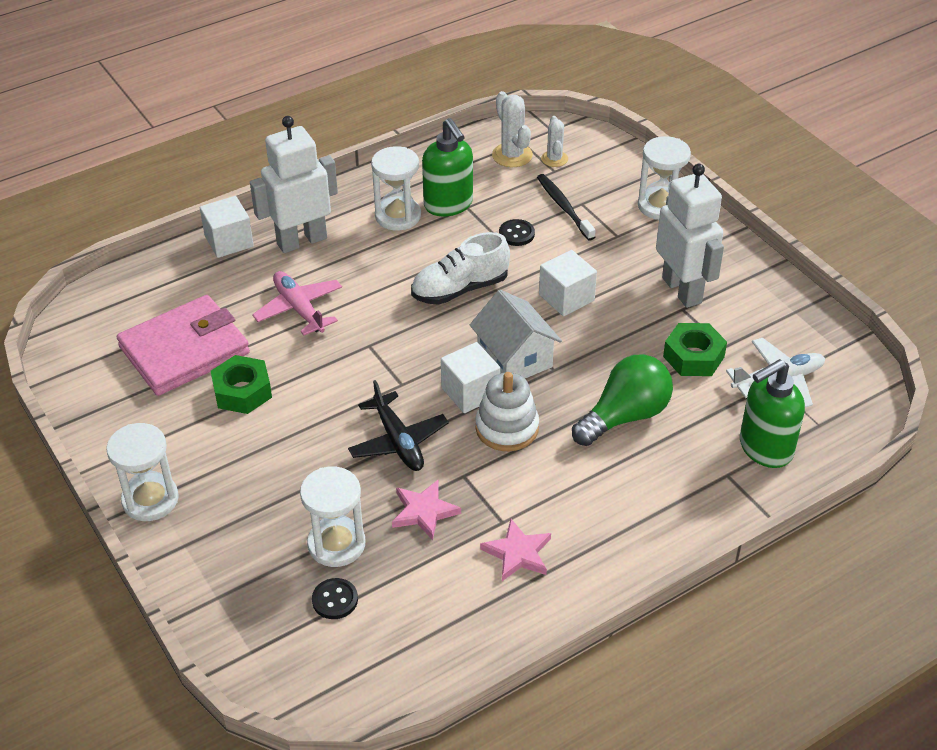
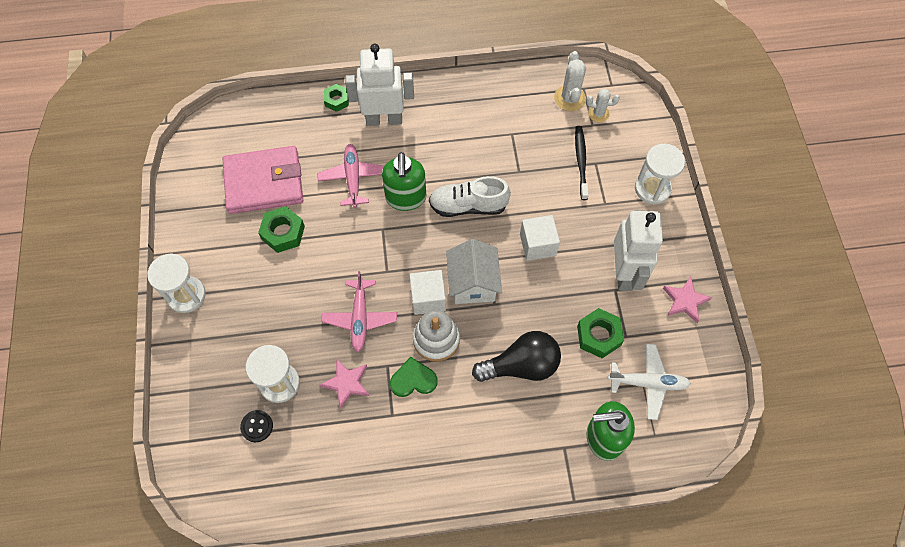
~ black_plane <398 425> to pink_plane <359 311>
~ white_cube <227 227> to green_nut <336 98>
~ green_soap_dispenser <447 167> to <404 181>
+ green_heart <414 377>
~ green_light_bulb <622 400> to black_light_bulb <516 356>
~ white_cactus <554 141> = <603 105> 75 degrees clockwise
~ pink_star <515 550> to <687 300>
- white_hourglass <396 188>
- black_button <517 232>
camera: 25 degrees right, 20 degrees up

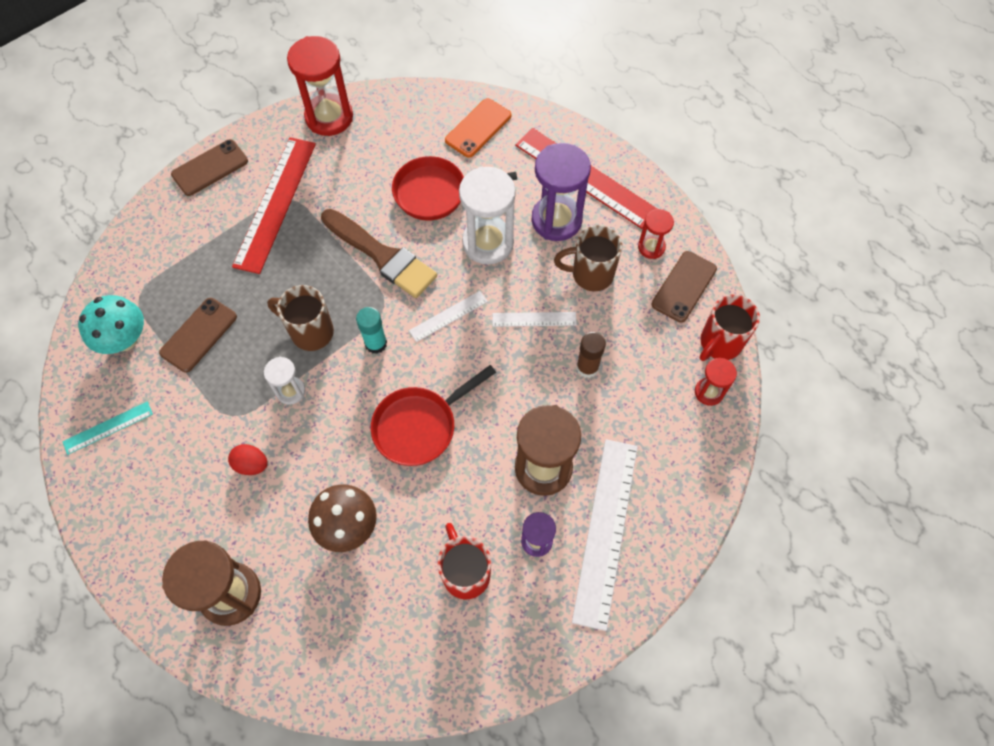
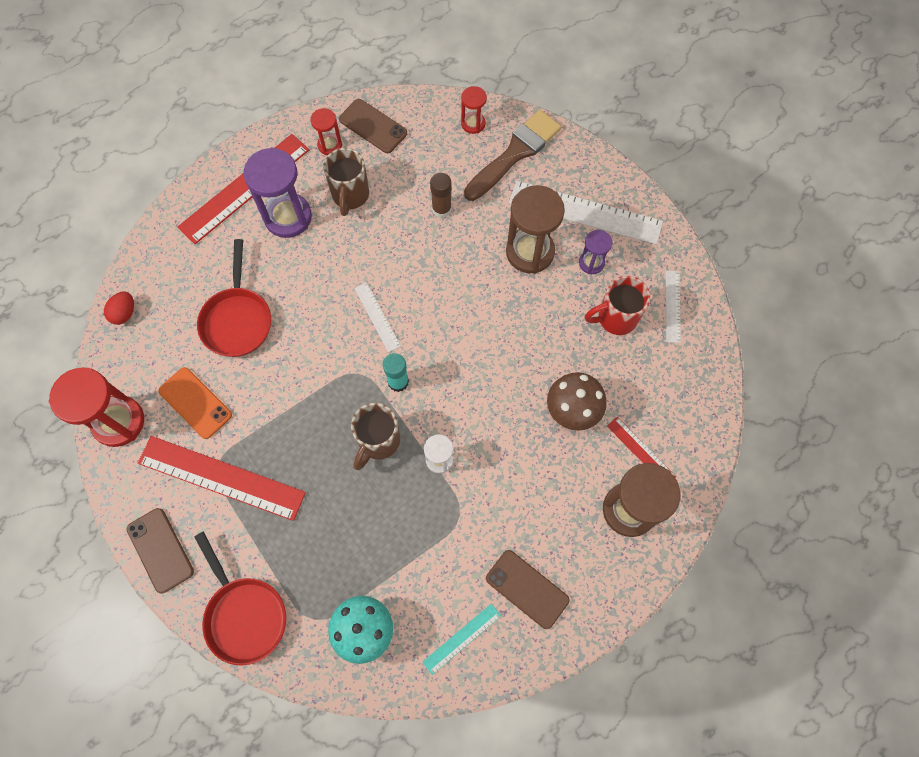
~ red_egg <248 459> to <119 308>
~ orange_phone <478 128> to <195 403>
~ red_pan <433 415> to <240 598>
~ turquoise_ruler <107 428> = <462 639> 75 degrees clockwise
~ brown_brush <379 253> to <512 155>
~ brown_phone <198 335> to <528 589>
+ red_ruler <641 447>
~ white_ruler <534 319> to <673 307>
- white_hourglass <487 215>
- red_mug <730 327>
camera: 85 degrees left, 5 degrees up

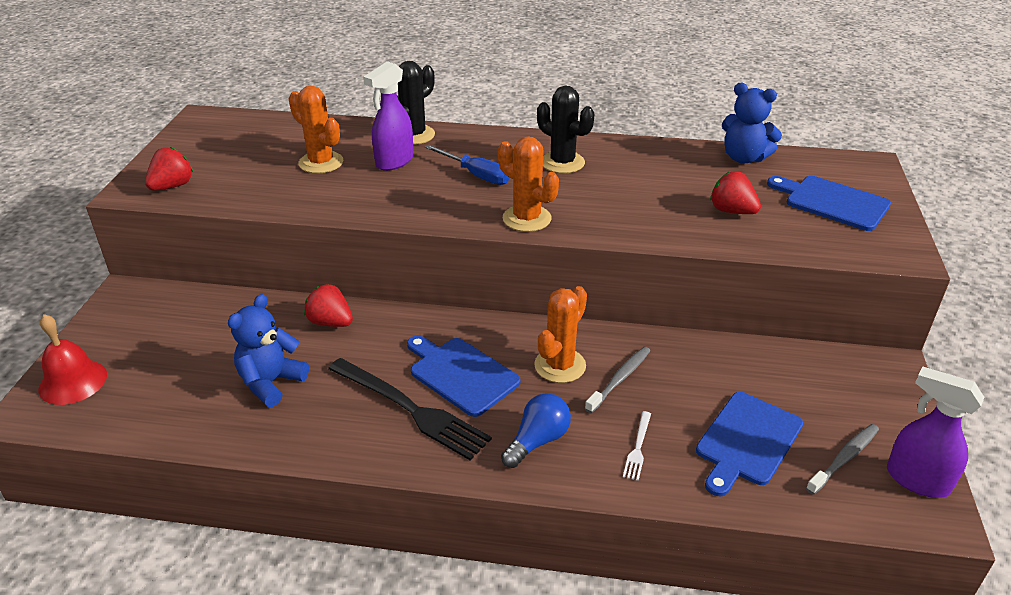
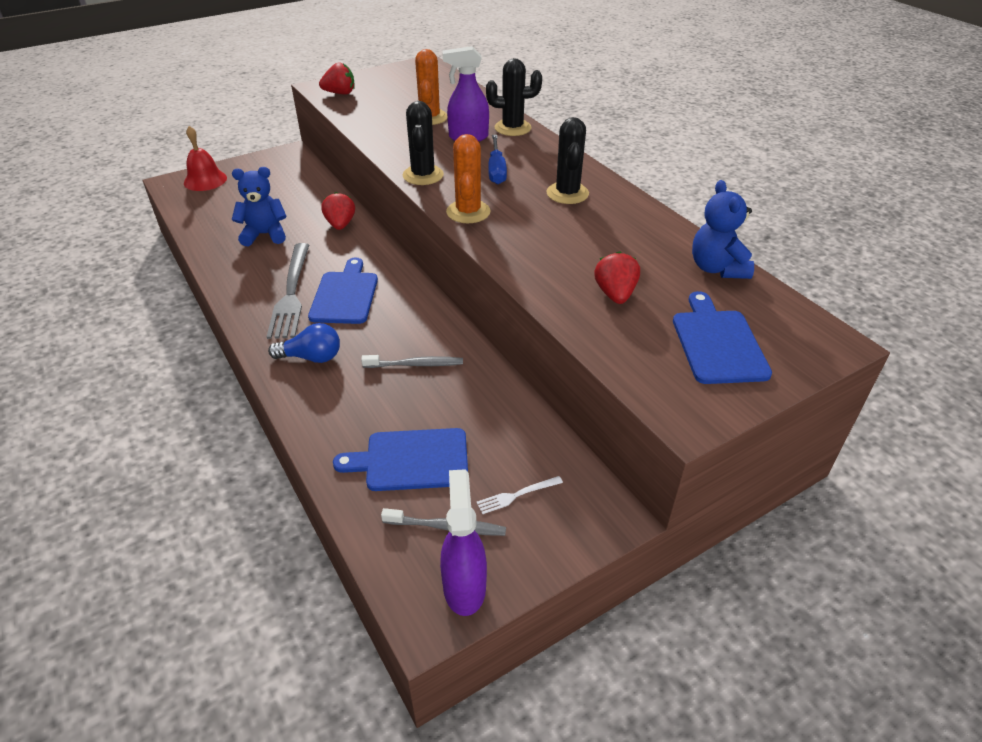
~ black_fork <410 409> to grey_fork <288 291>
+ black_cactus <423 143>
~ white_fork <637 446> to <520 495>
- orange_cactus <560 334>
camera: 50 degrees right, 5 degrees up

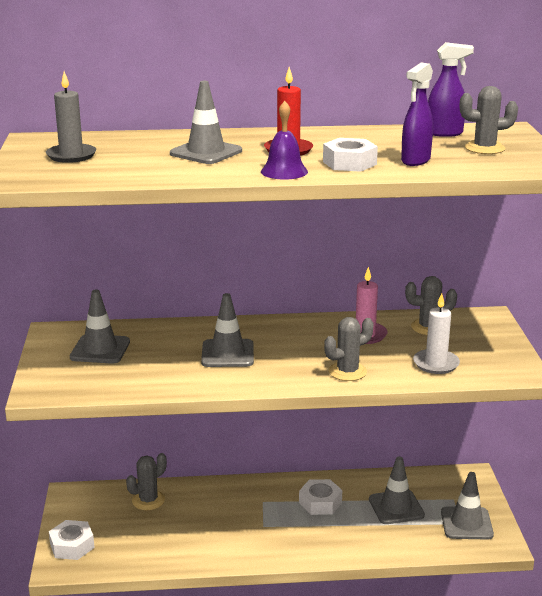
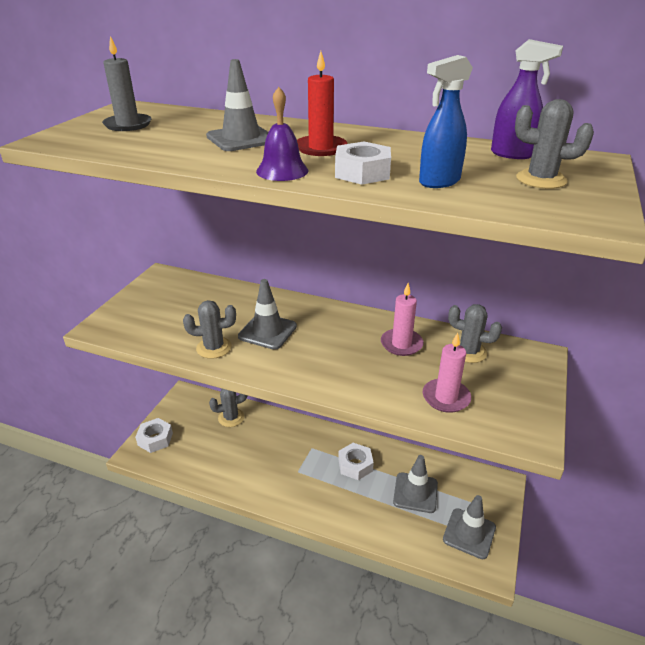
~ grey_cactus <348 349> to <209 329>
~ purple_spray_bottle <417 114> to blue_spray_bottle <446 121>
~ white_candle <436 333> to pink_candle <447 373>
- grey_traffic_cone <100 326>
camera: 25 degrees right, 10 degrees up

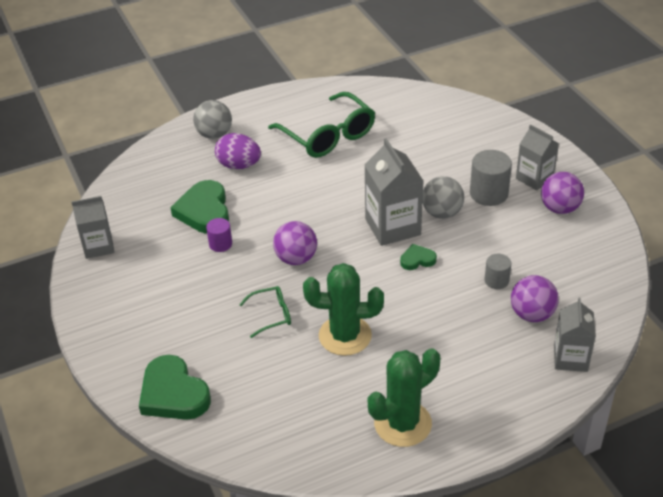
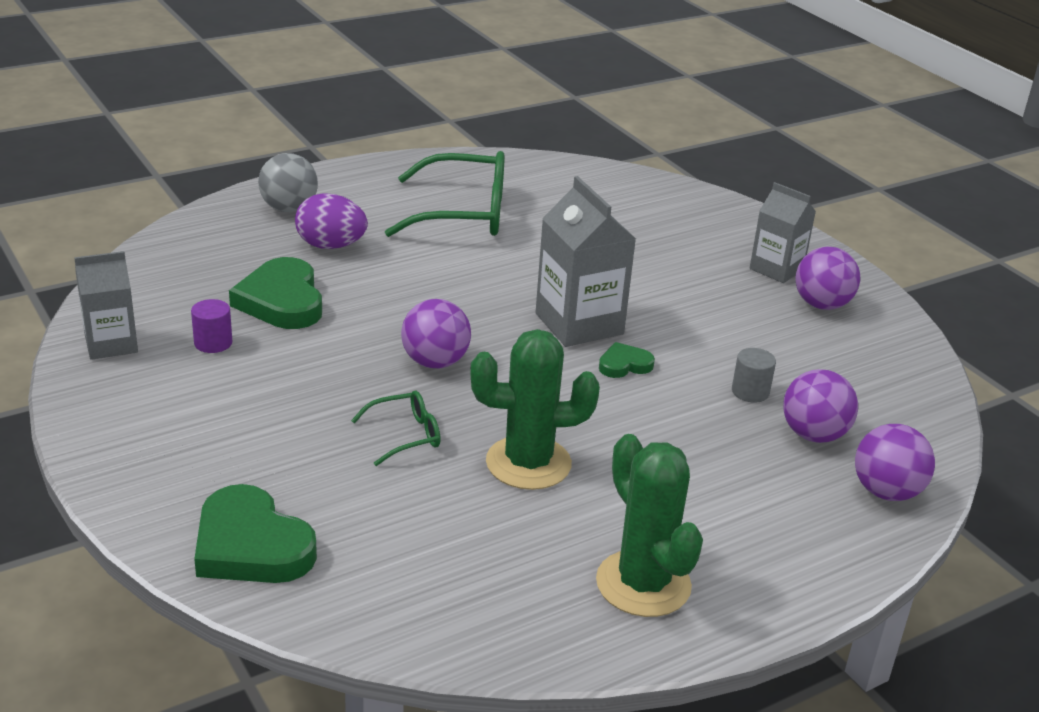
~ purple_cylinder <219 235> to <211 326>
~ green_glasses <321 125> = <445 194> 45 degrees counterclockwise
~ green_cactus <404 397> = <649 525> 75 degrees counterclockwise
~ grey_carton <575 334> to purple_ball <895 462>
- grey_ball <443 197>
- grey_cylinder <491 178>
camera: 10 degrees left, 10 degrees down

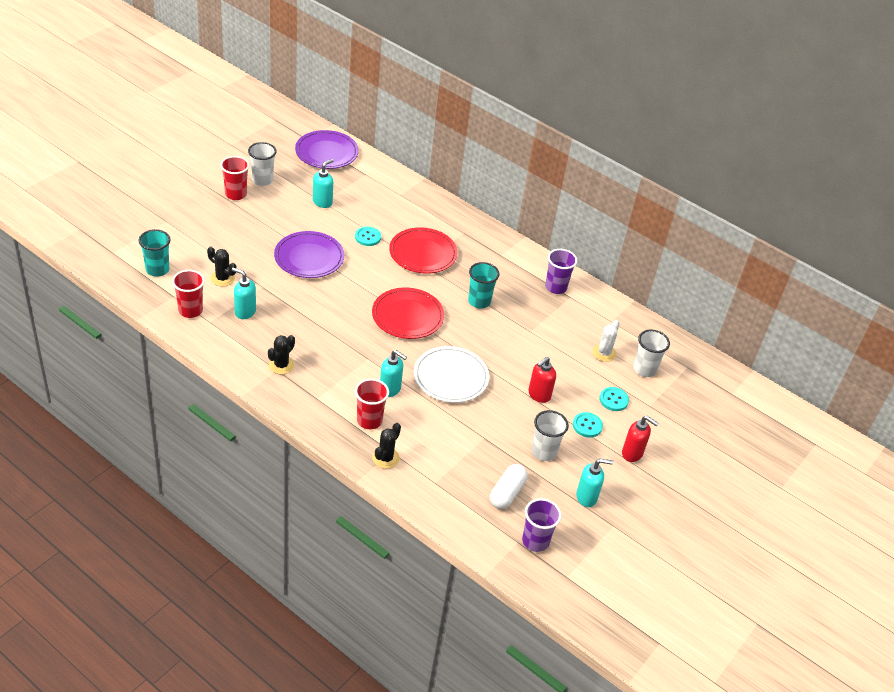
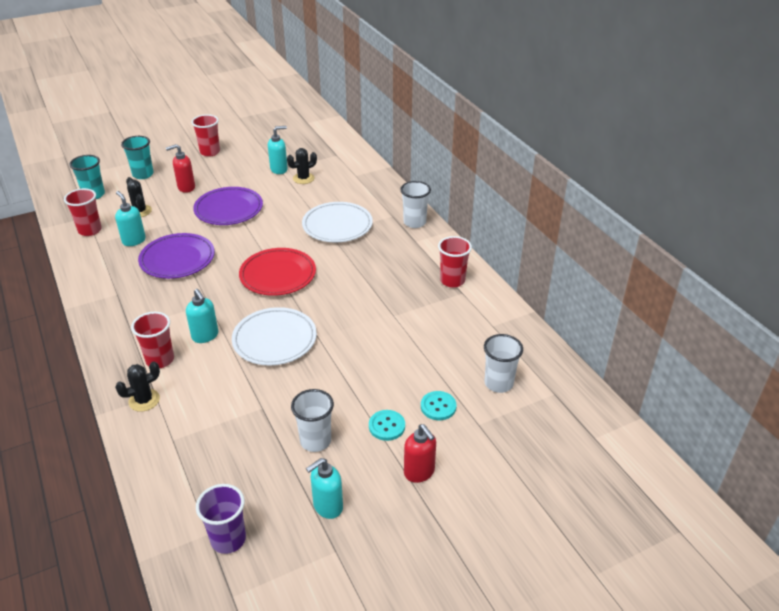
~ turquoise_cup <483 285> to <137 157>
~ purple_plate <327 149> to <176 256>
~ red_soap_dispenser <542 380> to <180 168>
~ black_cactus <281 354> to <302 166>
~ red_plate <423 250> to white_plate <337 222>
~ turquoise_soap_dispenser <594 483> = <324 488> 120 degrees clockwise
~ white_cup <262 164> to <415 204>
~ purple_cup <561 271> to red_cup <455 262>
- turquoise_button <368 236>
- white_capsule <509 486>
- white_cactus <606 341>
camera: 30 degrees right, 5 degrees down

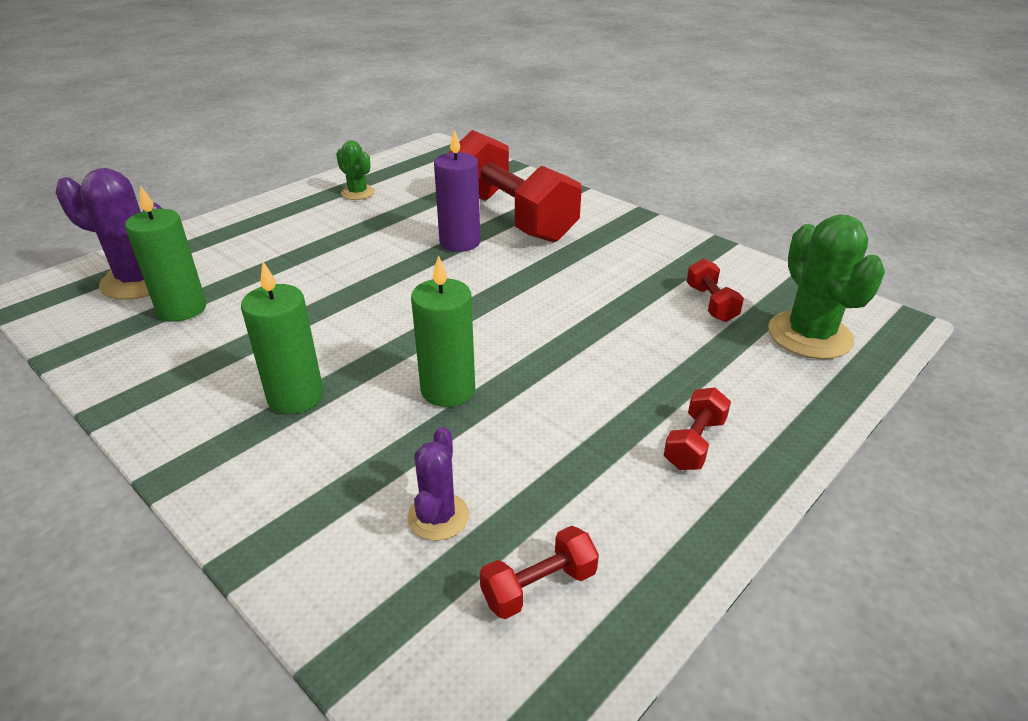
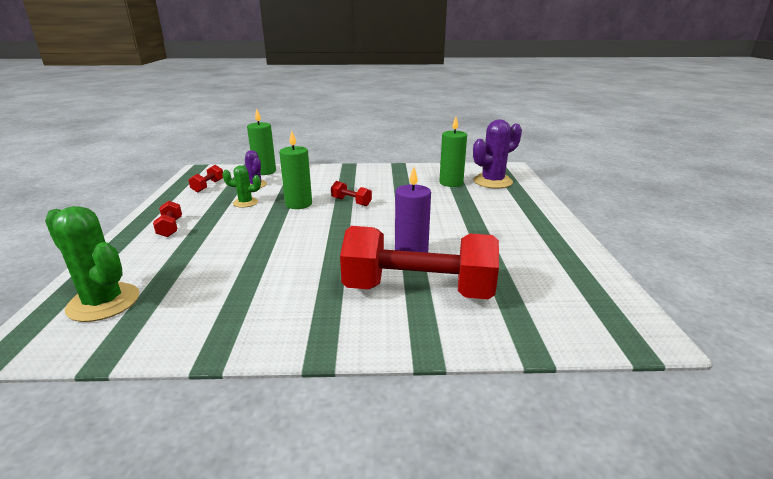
~ green_cactus <355 170> to <242 186>
~ green_candle <282 338> to <261 141>
~ red_dumbbell <715 290> to <351 193>
camera: 135 degrees right, 10 degrees down

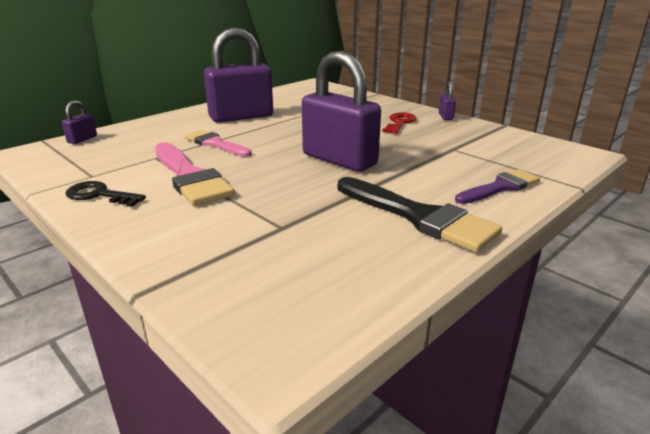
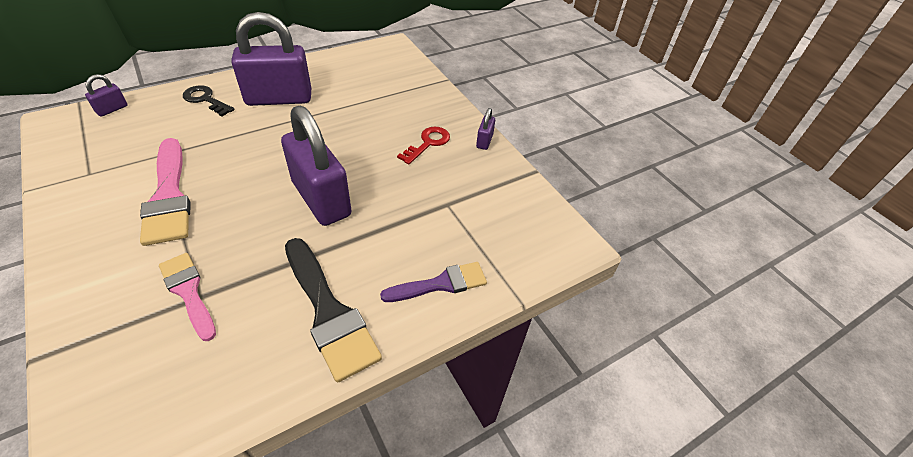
~ pink_brush <218 143> to <187 297>
~ black_key <105 194> to <209 101>
camera: 10 degrees right, 20 degrees up

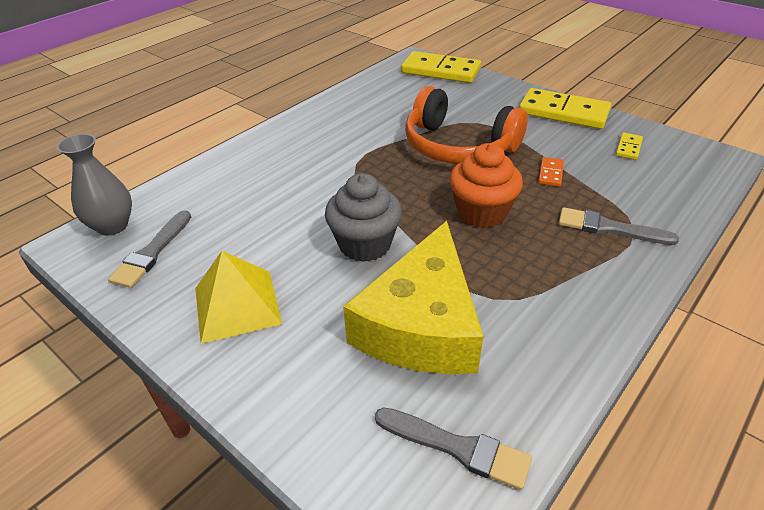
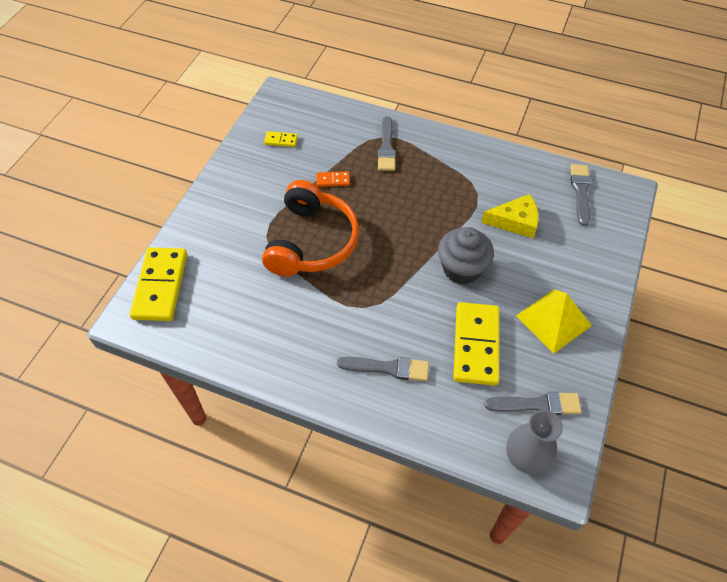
+ grey_brush <383 369>
~ yellow_domino <565 108> to <476 344>
~ yellow_cheese <413 297> = <510 216> x0.55
- orange_cupcake <486 185>
camera: 110 degrees left, 15 degrees up

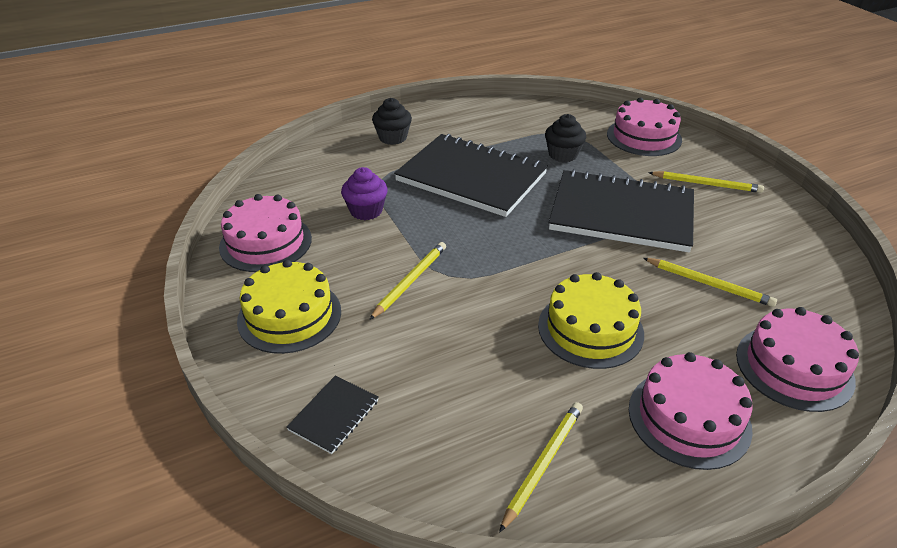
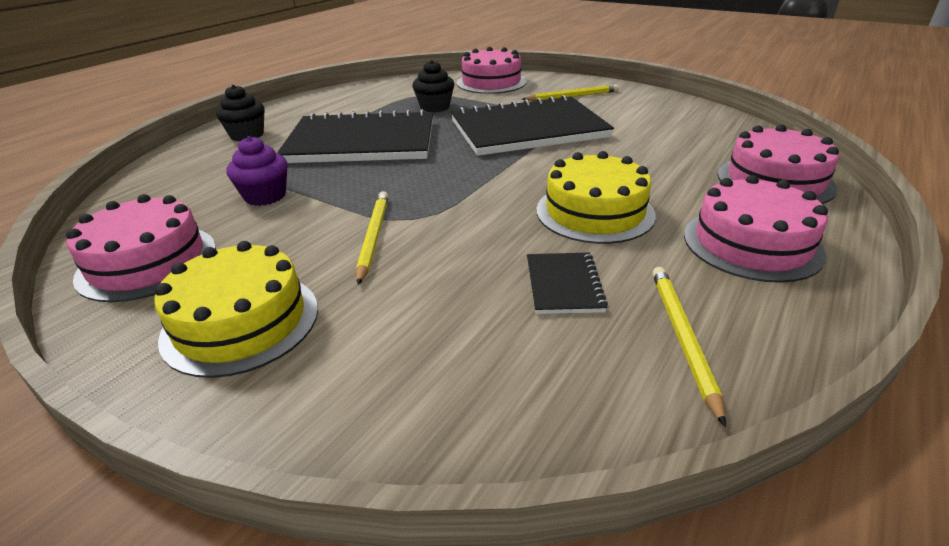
~ black_notebook <332 414> to <567 283>
- yellow_pencil <710 282>
camera: 30 degrees left, 5 degrees down

